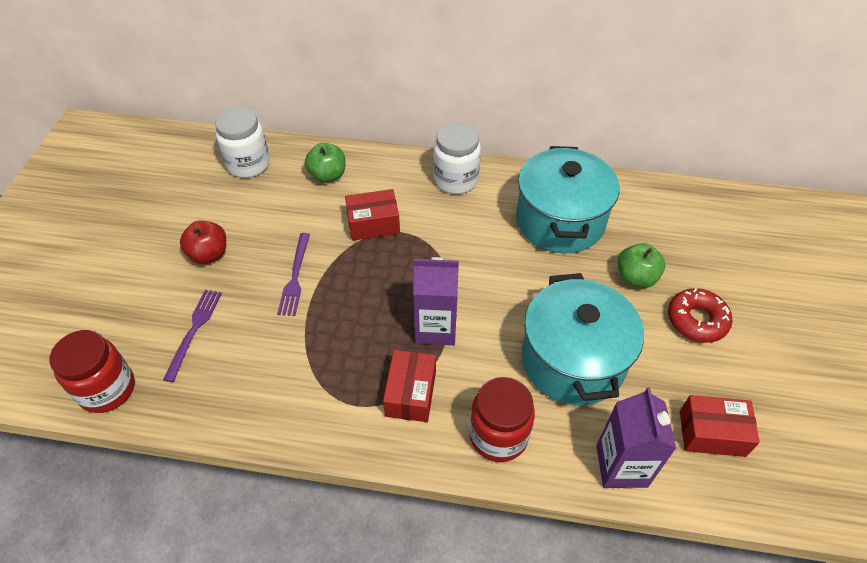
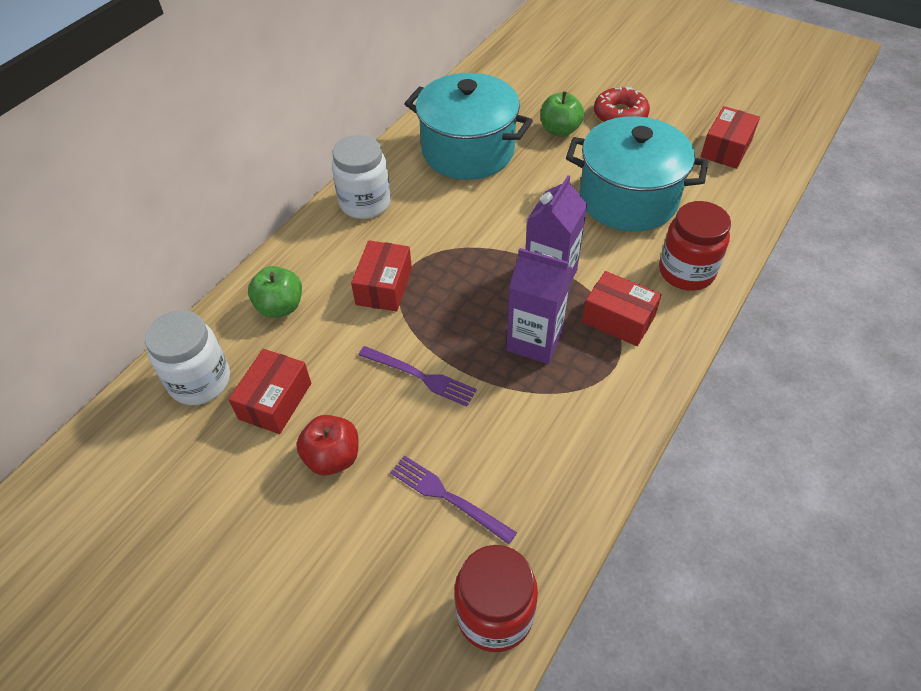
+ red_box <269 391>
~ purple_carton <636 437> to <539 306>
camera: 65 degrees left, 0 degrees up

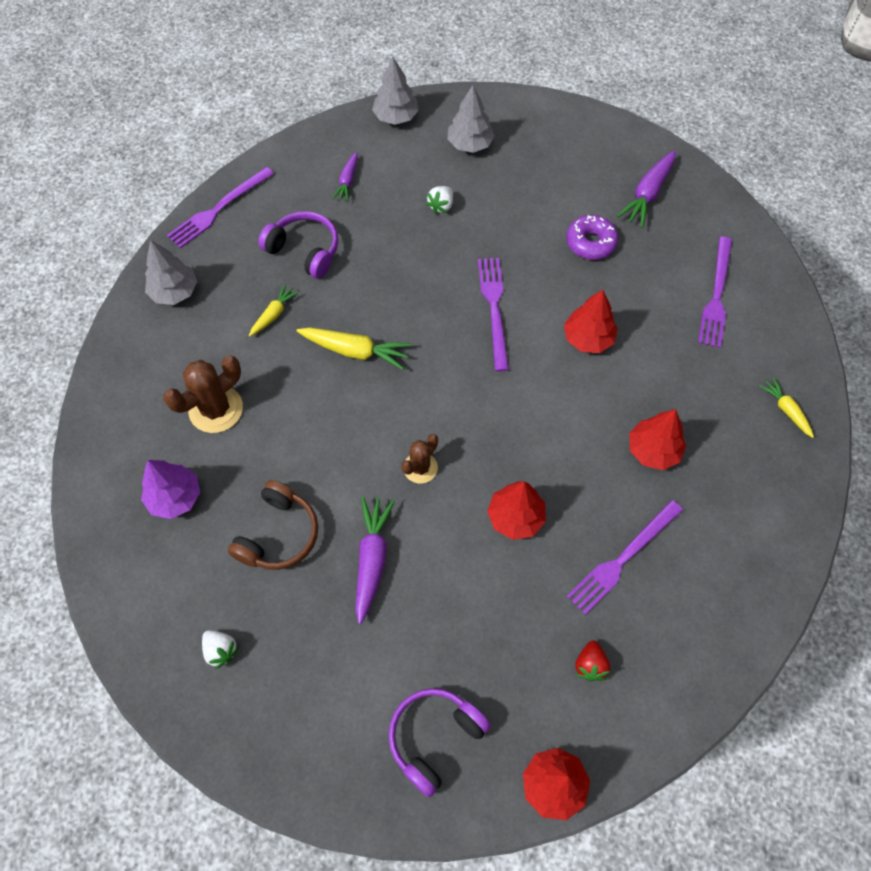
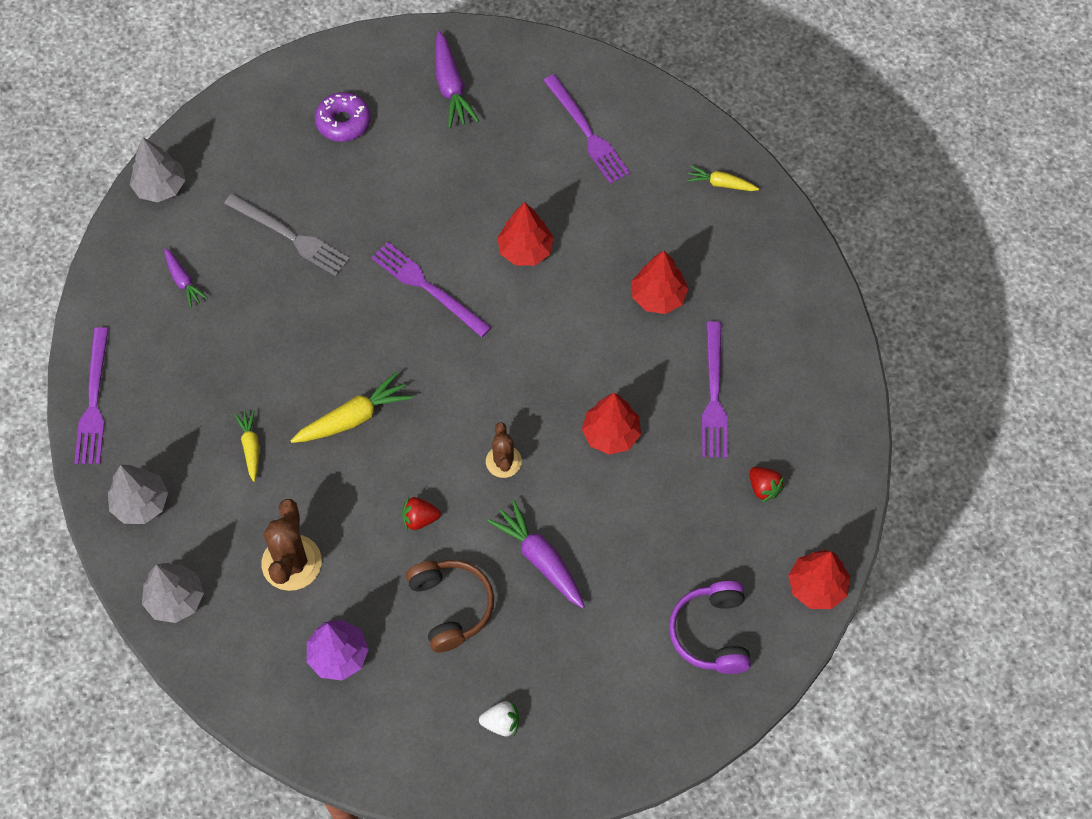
~ grey_tree <471 119> to <173 593>
~ white_strawberry <439 200> to grey_fork <287 234>
~ purple_donut <592 237> to <343 117>
+ red_strawberry <421 513>
- purple_headphones <298 245>
camera: 45 degrees left, 0 degrees up

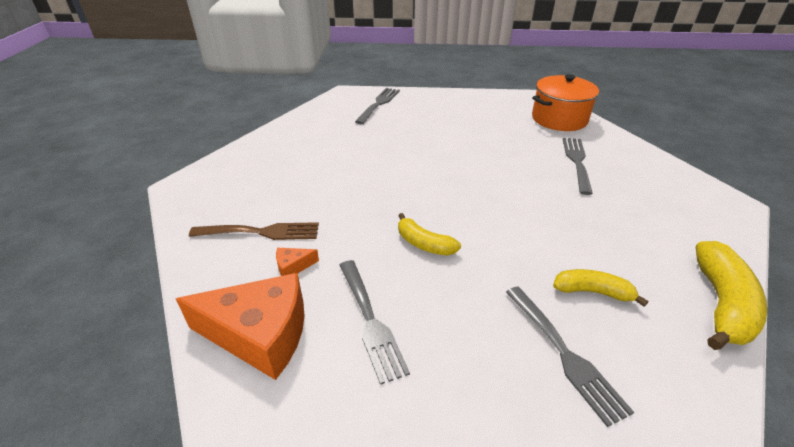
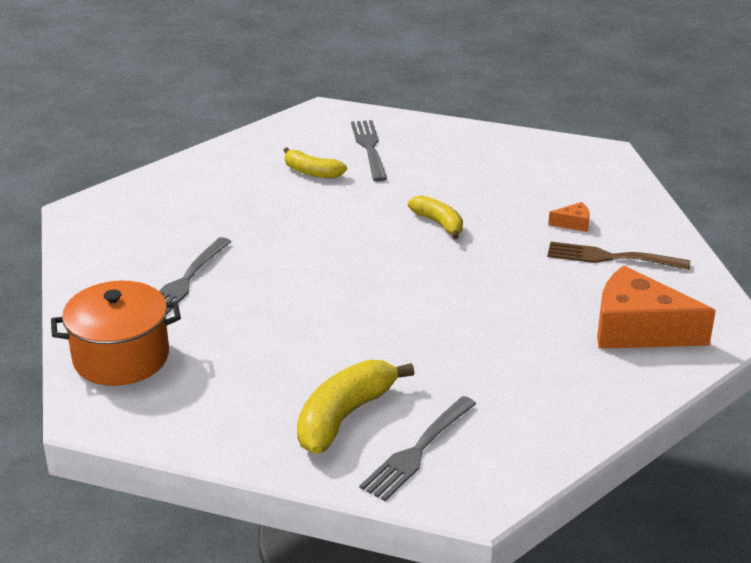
~ yellow_banana <731 295> to <355 407>
~ orange_cheese <240 326> to <656 307>
- grey_fork <374 322>
camera: 165 degrees left, 5 degrees down

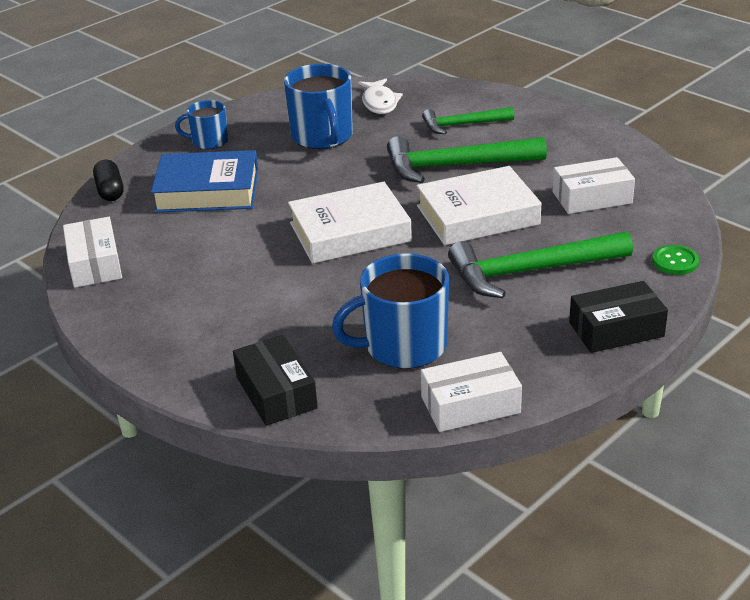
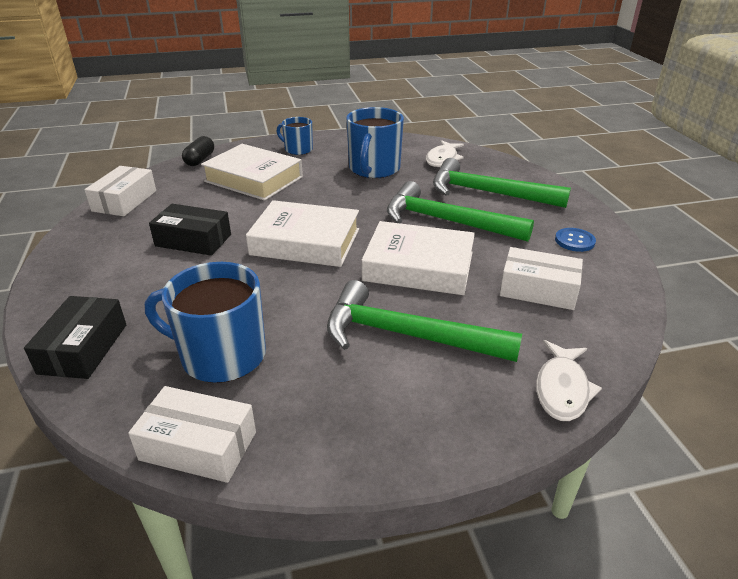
~ black_box <618 317> to <190 230>
~ blue_book <204 181> to white_book <252 172>
~ green_hammer <468 121> = <502 183> x1.65
~ green_button <675 260> to white_fish <569 380>
+ blue_button <575 240>
camera: 30 degrees right, 0 degrees up

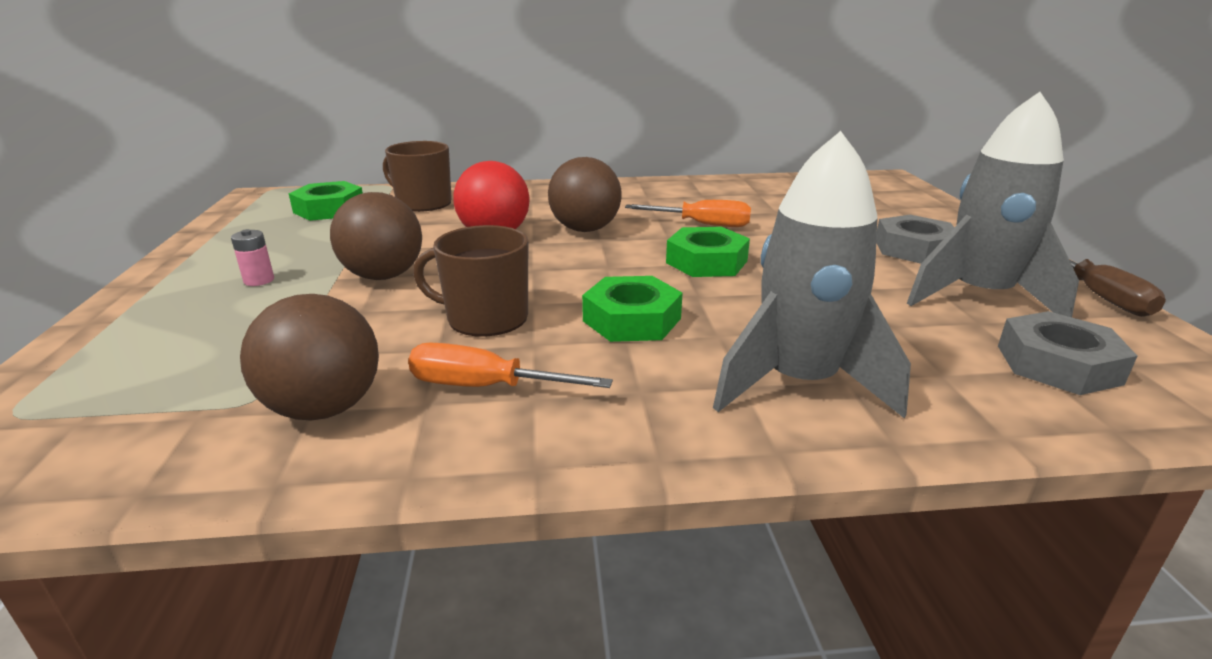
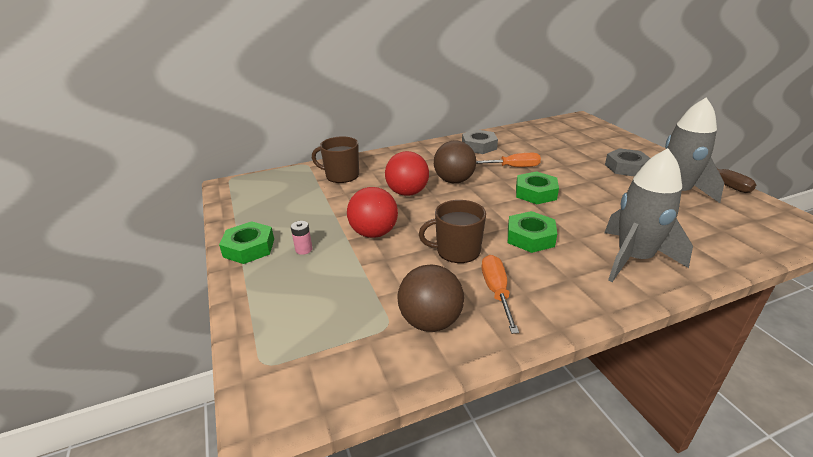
~ green_nut <326 201> to <246 242>
~ brown_ball <376 236> to red_ball <372 212>
~ grey_nut <1067 353> to <480 142>
~ orange_screwdriver <510 365> = <500 294> 90 degrees clockwise
camera: 15 degrees left, 5 degrees up

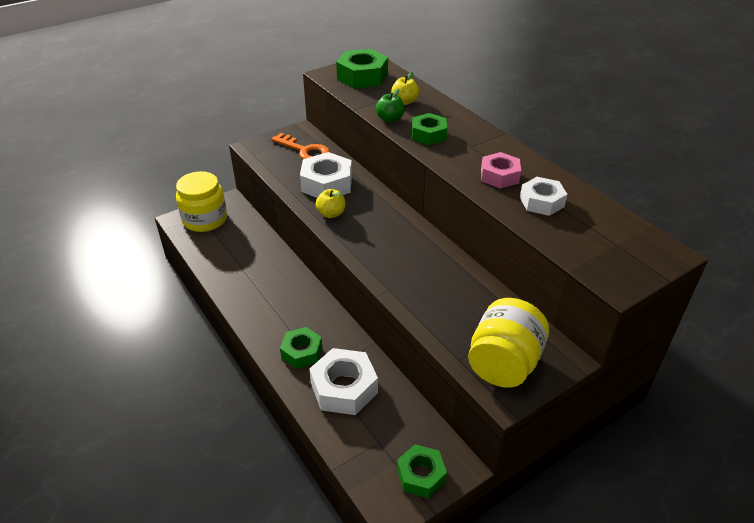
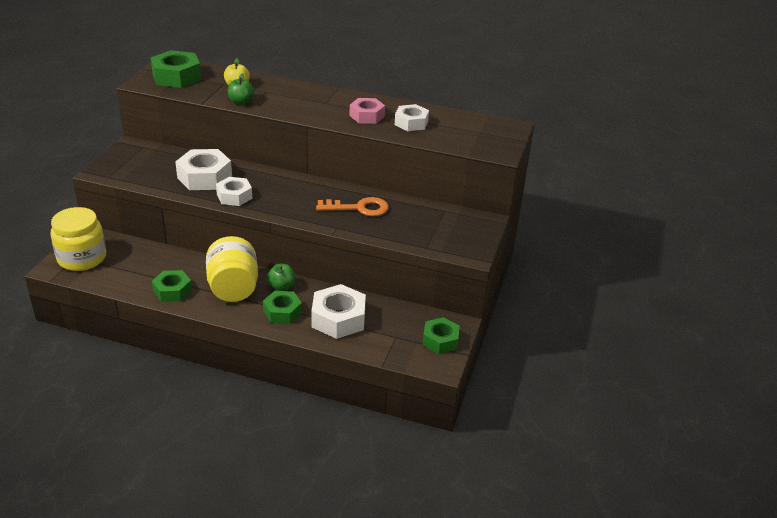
~ green_nut <429 129> to <172 286>
~ yellow_jar <508 343> to <232 269>
~ yellow_apple <330 203> to white_nut <234 191>
+ green_apple <281 277>
~ orange_key <300 146> to <352 206>
camera: 40 degrees left, 5 degrees down

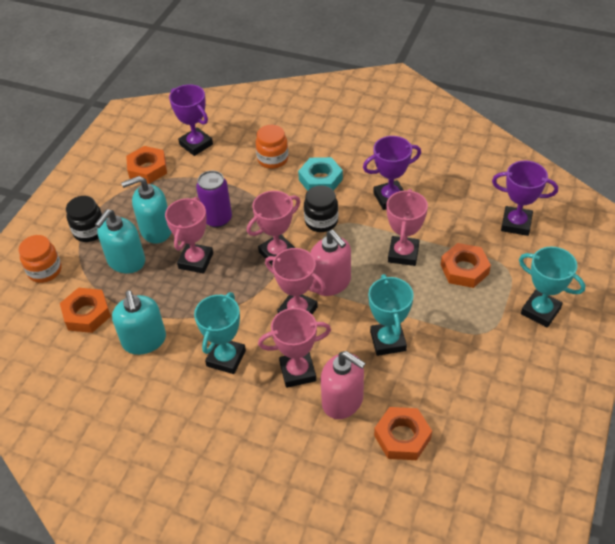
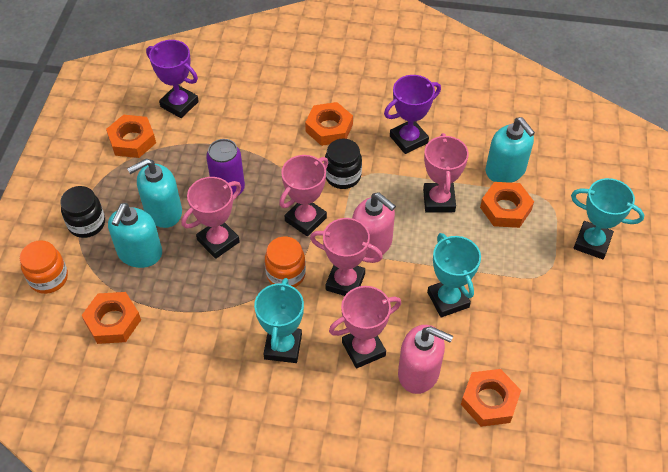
~ pink_trophy <189 235> = <211 218> 45 degrees clockwise
~ orange_jar <272 147> to <285 262>
~ turquoise_nut <320 174> to orange_nut <329 124>
~ turquoise_soap_dispenser <139 322> to <510 150>
- purple_trophy <525 198>
camera: 15 degrees left, 5 degrees up

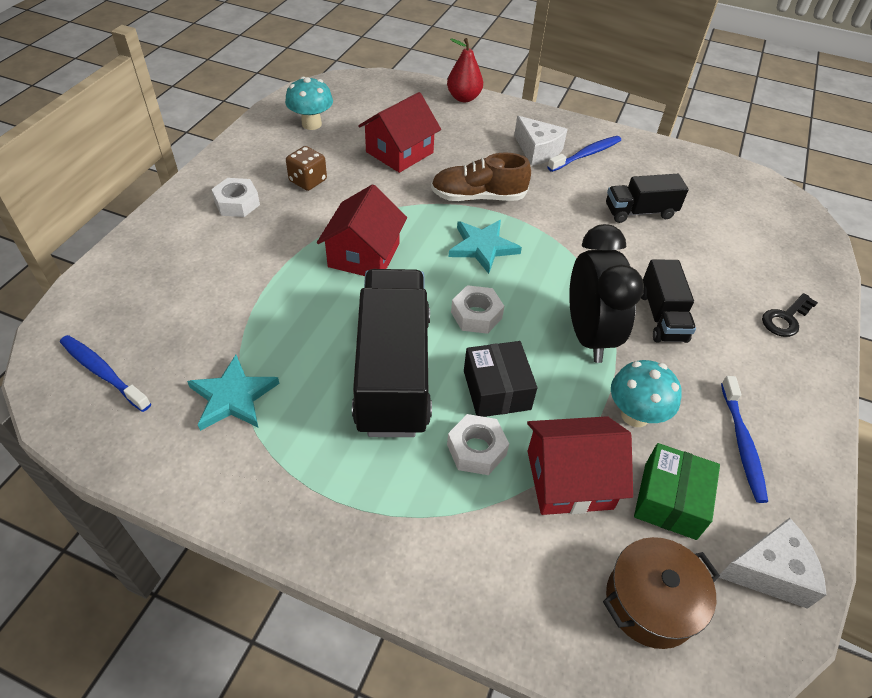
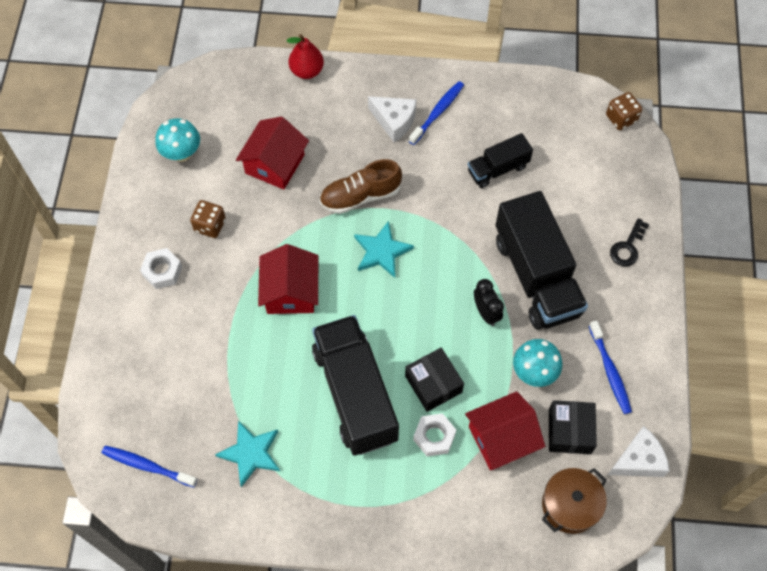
~ black_clock <606 293> = <489 302> x0.54
~ black_truck <668 301> = <542 260> x1.91
~ green_box <677 491> to black_box <573 427>
+ brown_dice <624 111>
- white_nut <477 309>
camera: 15 degrees left, 15 degrees up

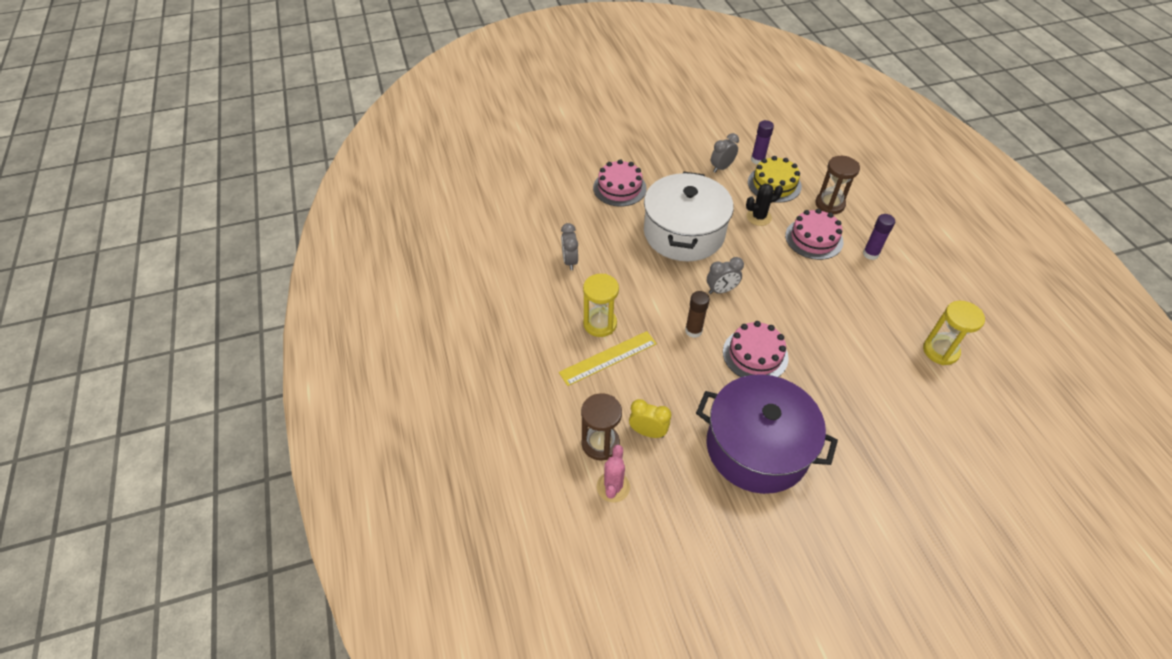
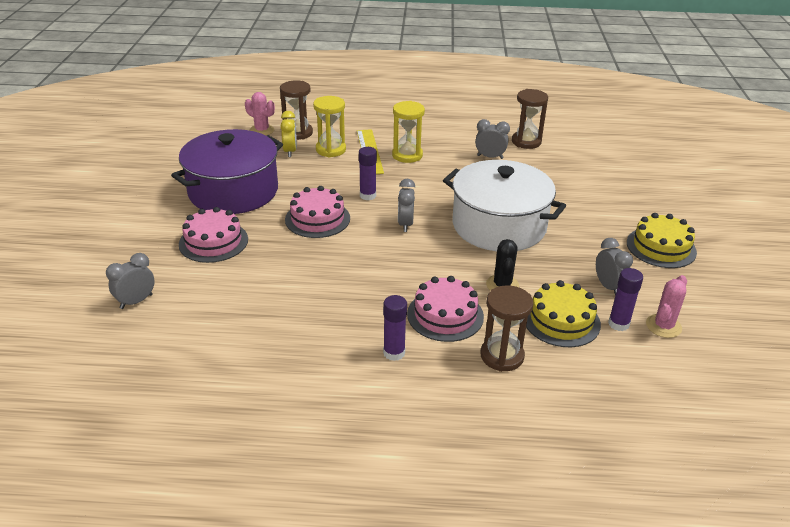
+ grey_clock <130 281>
~ pink_cake <620 183> to <213 235>
~ yellow_clock <650 418> = <288 134> 45 degrees counterclockwise
~ yellow_hourglass <954 333> to <329 126>
~ brown_glue_stick <697 314> to purple_glue_stick <368 173>
+ brown_hourglass <530 119>
+ yellow_cake <662 240>
+ pink_cactus <666 306>
camera: 110 degrees right, 15 degrees down

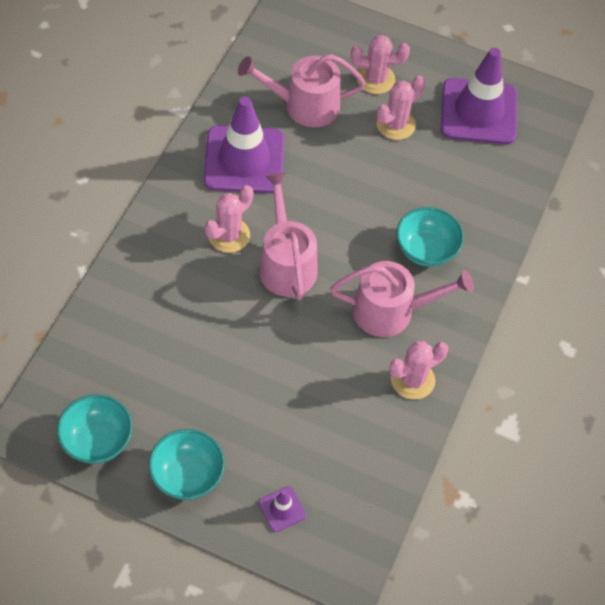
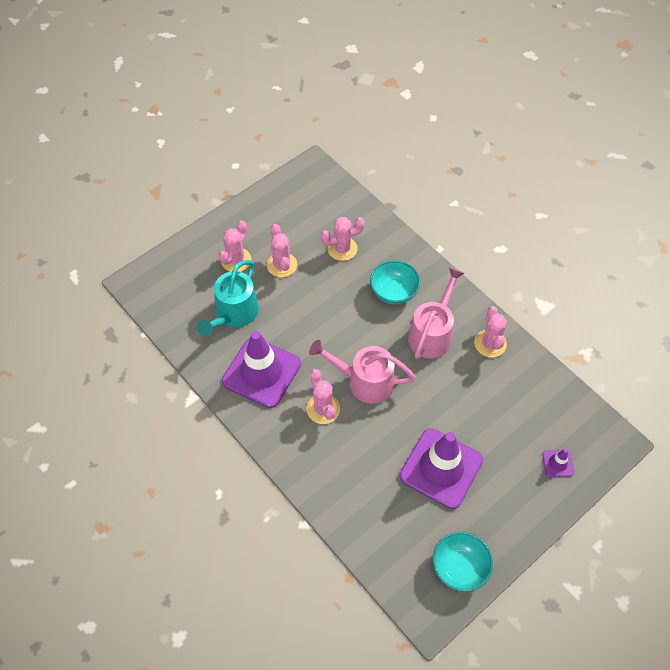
~ pink_watering_can <302 90> to turquoise_watering_can <228 298>
+ pink_cactus <343 239>
~ purple_traffic_cone <479 96> to <441 468>
- turquoise_bowl <186 464>
camera: 60 degrees left, 0 degrees up

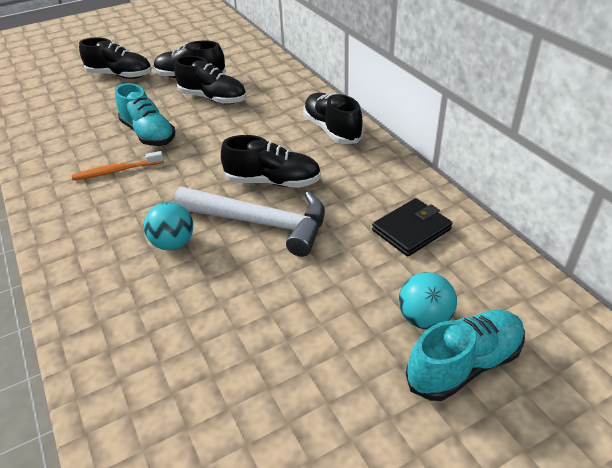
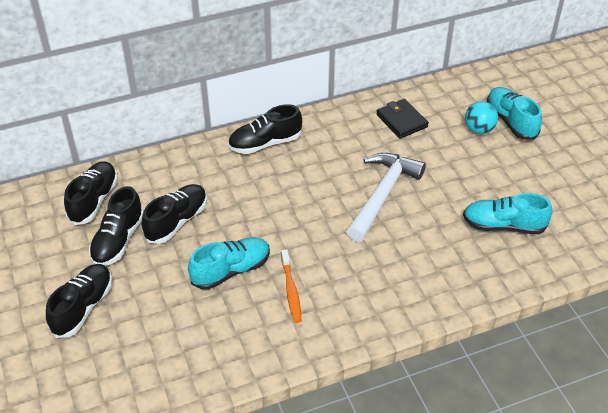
~ black_shoe <271 161> to <91 193>
+ turquoise_shoe <507 213>
- turquoise_ball <168 226>
camera: 85 degrees left, 5 degrees up

